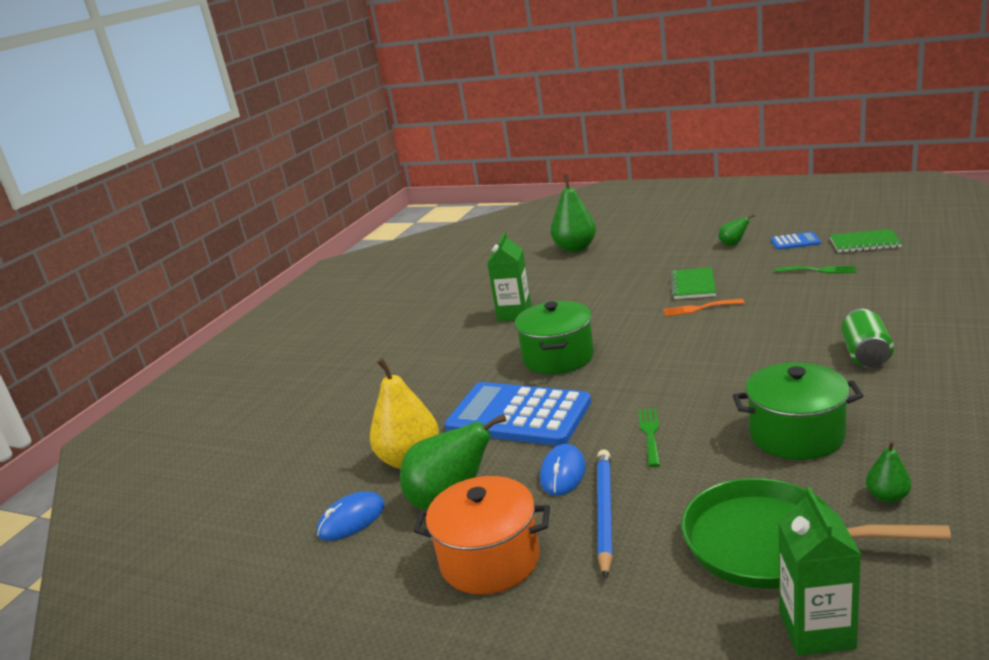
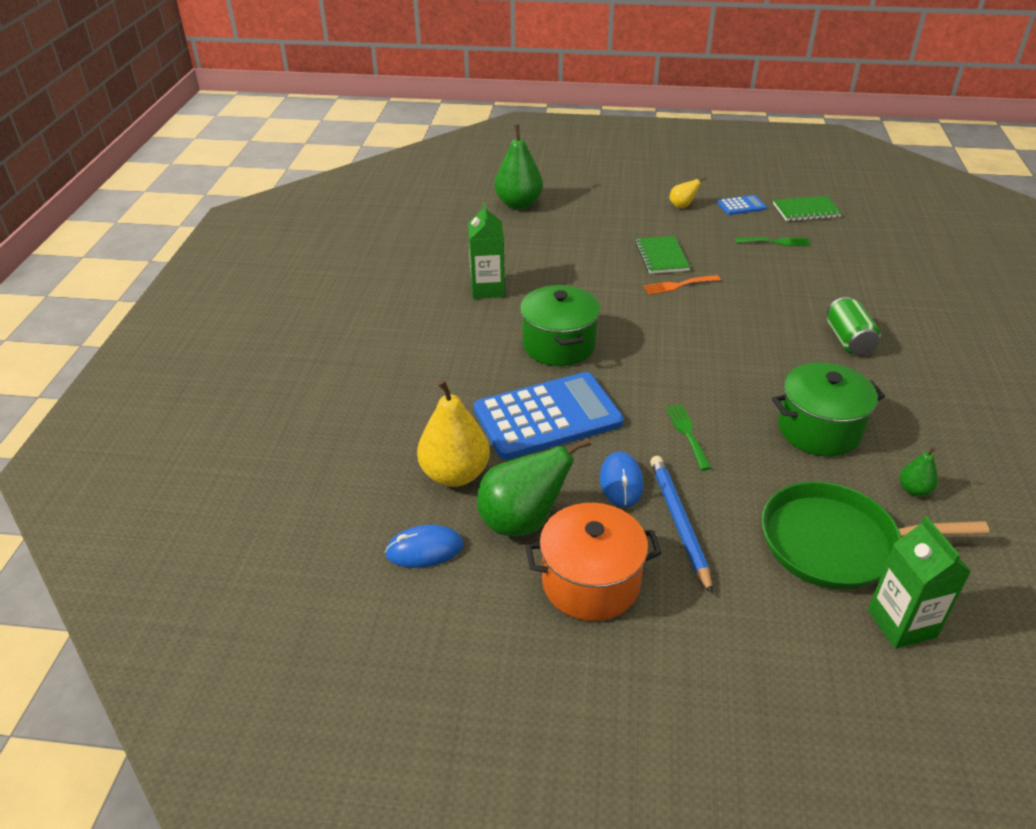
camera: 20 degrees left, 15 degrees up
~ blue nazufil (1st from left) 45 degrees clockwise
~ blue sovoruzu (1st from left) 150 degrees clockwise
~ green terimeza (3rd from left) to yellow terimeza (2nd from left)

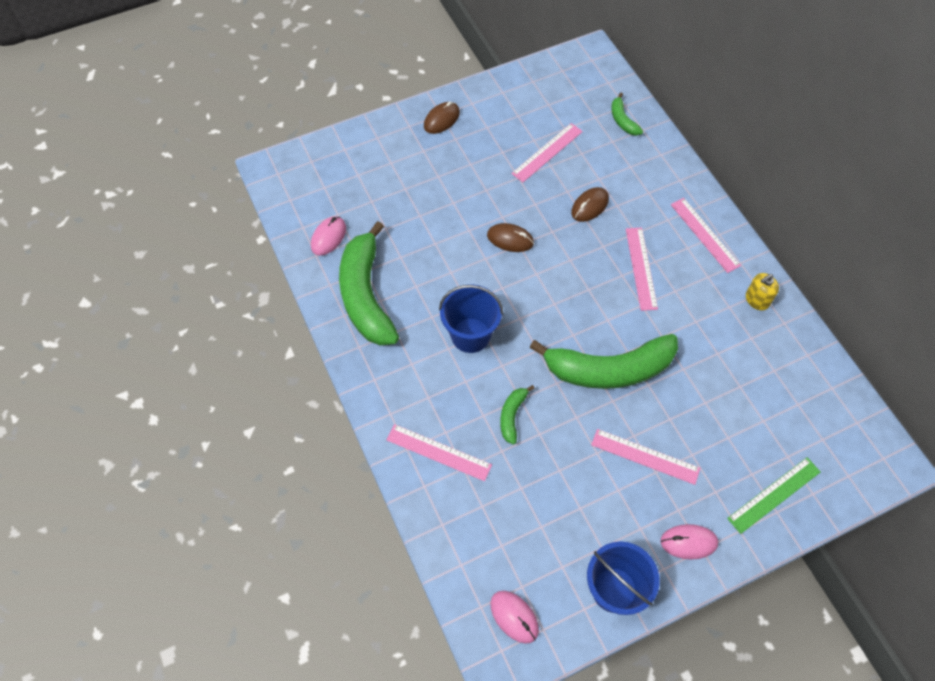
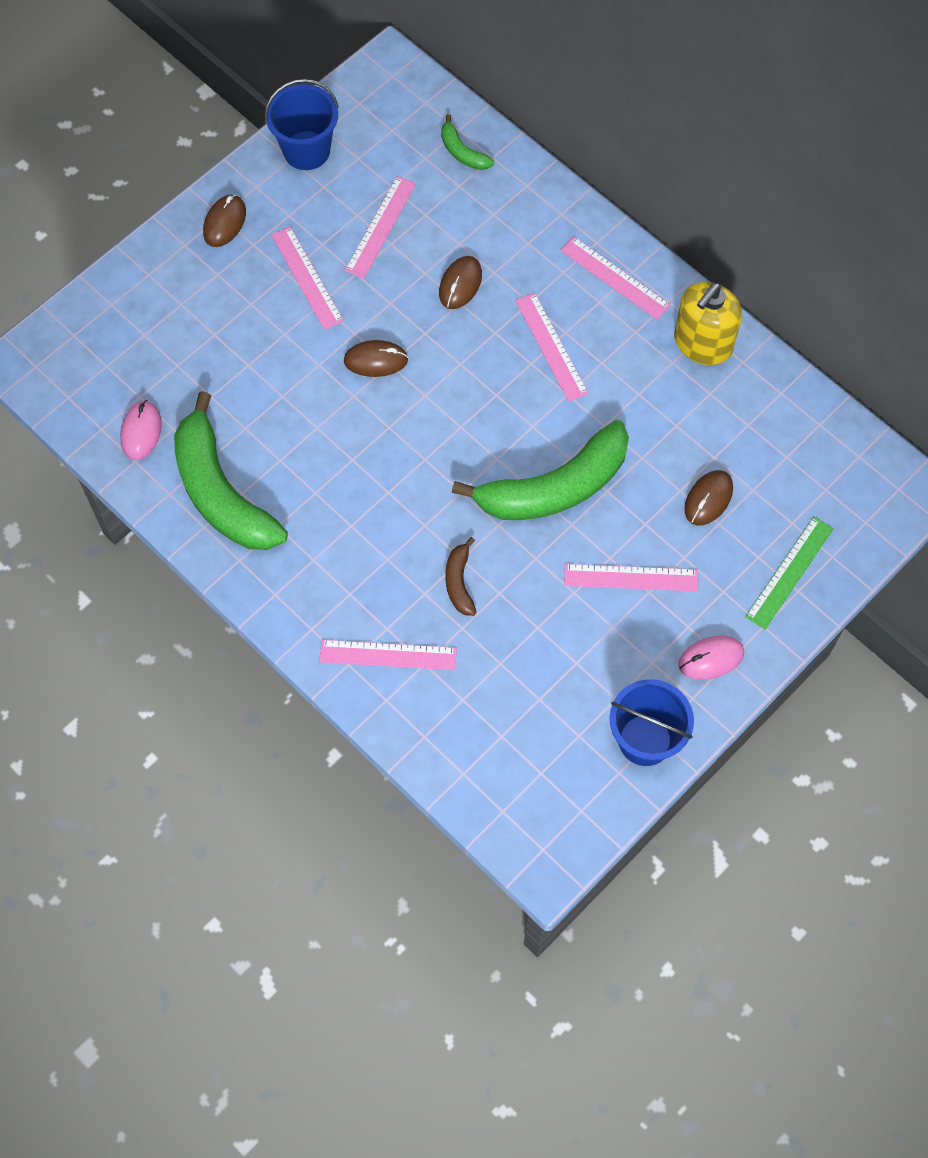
camera: 20 degrees left, 5 degrees up
~ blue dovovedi (1st from left)
+ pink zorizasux (1st from left)
~ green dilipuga (2nd from left) to brown dilipuga
~ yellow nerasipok x1.79
+ brown nazufil (4th from left)
- pink nazufil (2nd from left)

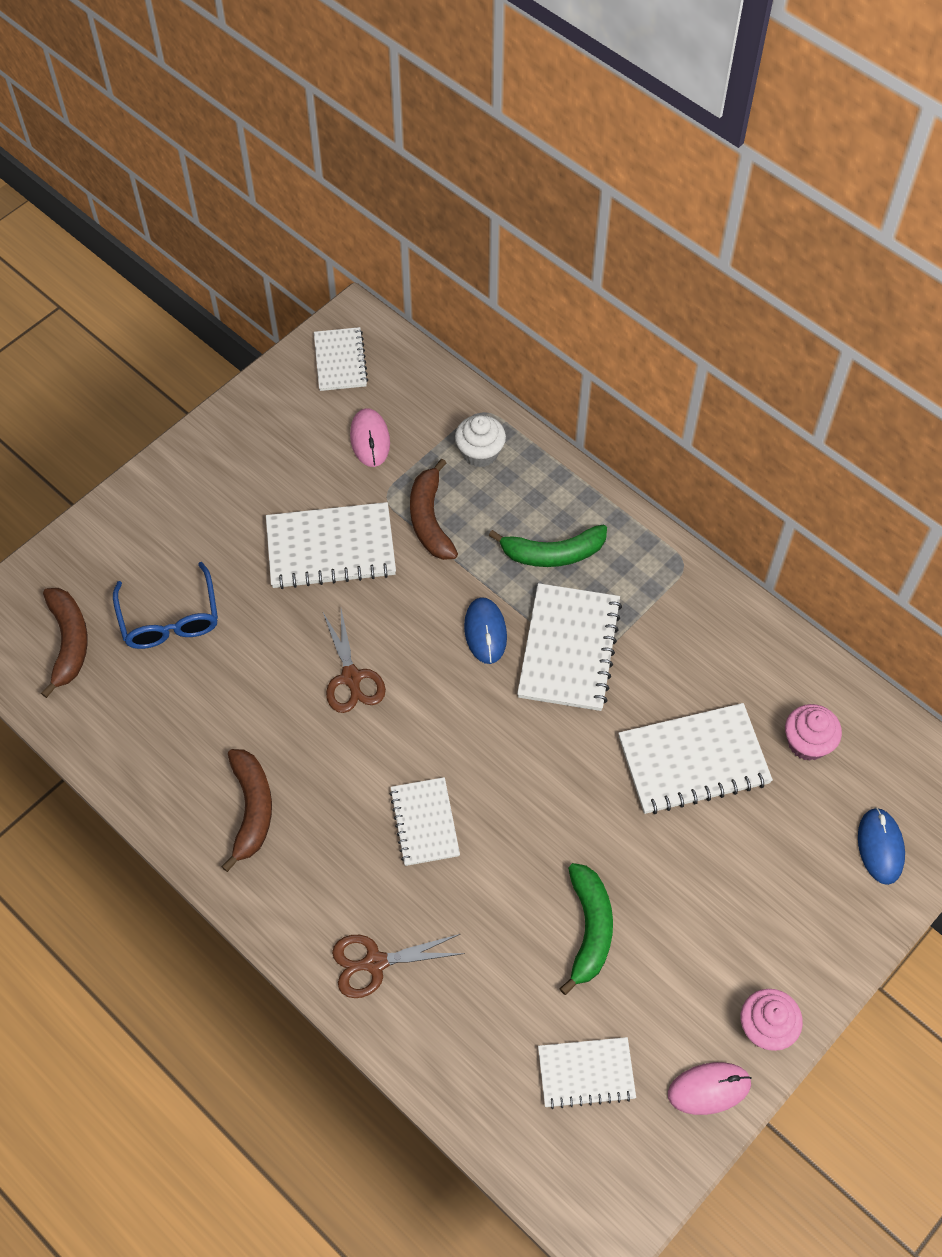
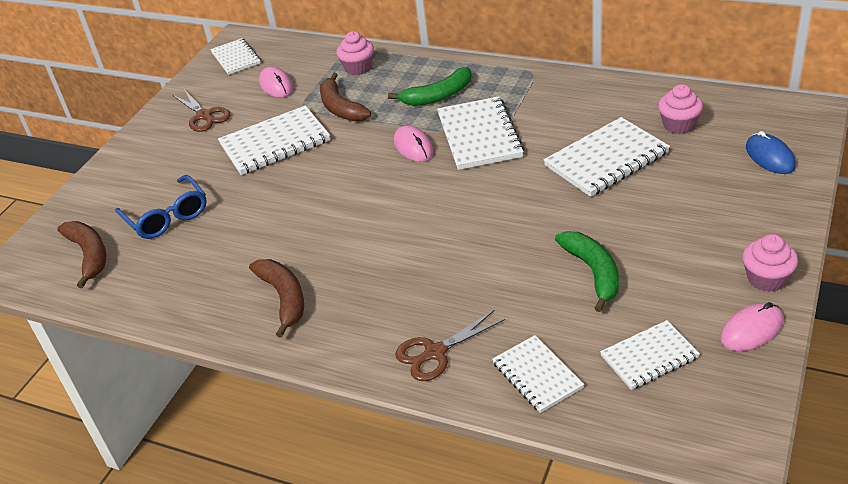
camera: 15 degrees left, 20 degrees down
~ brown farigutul (1st from left)
~ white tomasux to pink tomasux (1st from left)
~ blue nazufil (1st from left) to pink nazufil (2nd from left)
~ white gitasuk (3rd from left in the first image) to white gitasuk (4th from left)

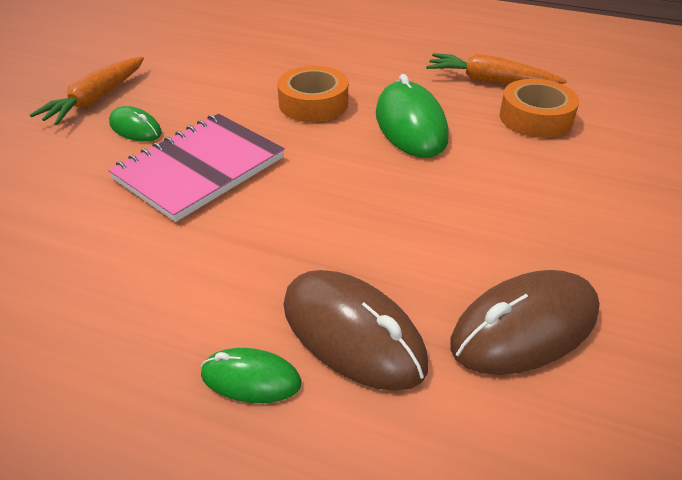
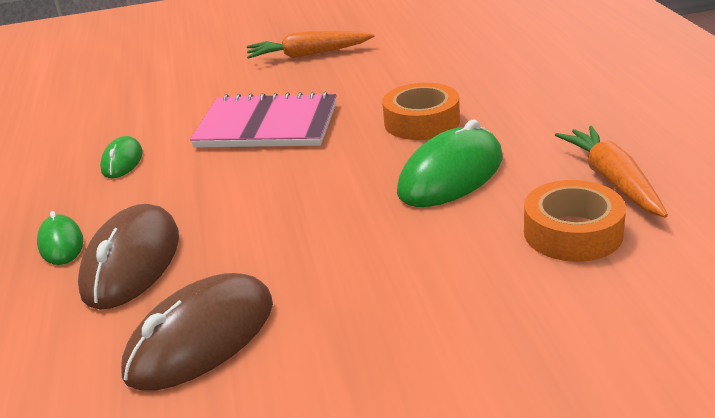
camera: 60 degrees right, 10 degrees down
~ green nazufil (1st from left in the first image) to green nazufil (2nd from left)
~ brown nazufil (2nd from left) 75 degrees counterclockwise

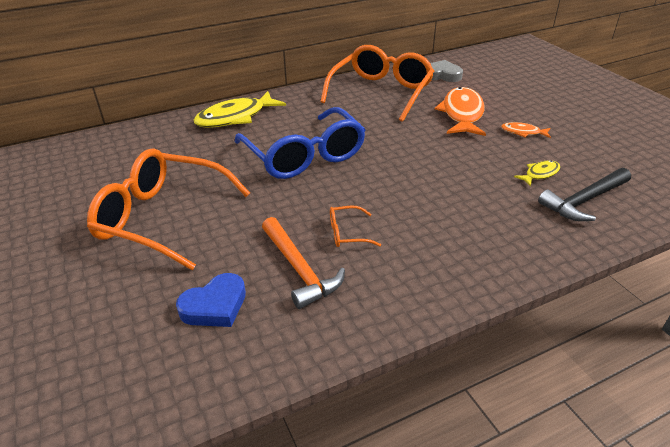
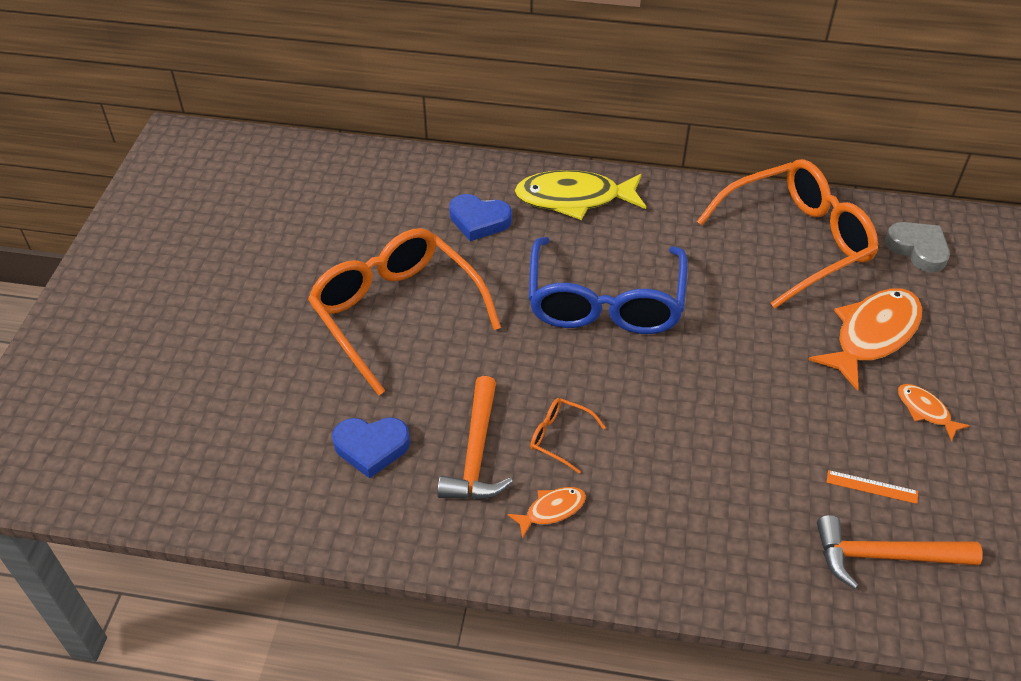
camera: 35 degrees right, 10 degrees up
+ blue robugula (2nd from left)
+ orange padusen (1st from left)
~ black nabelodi to orange nabelodi (2nd from left)
~ yellow padusen (2nd from left) to orange zorizasux

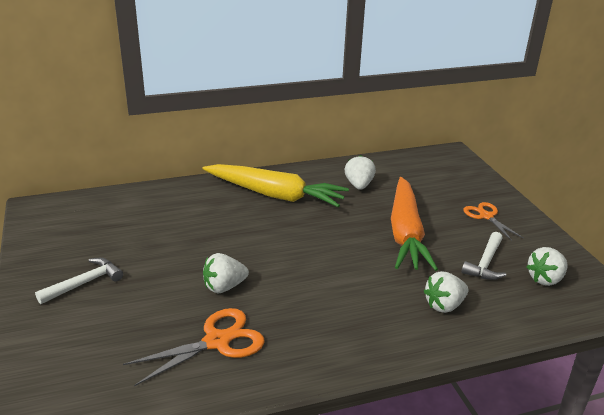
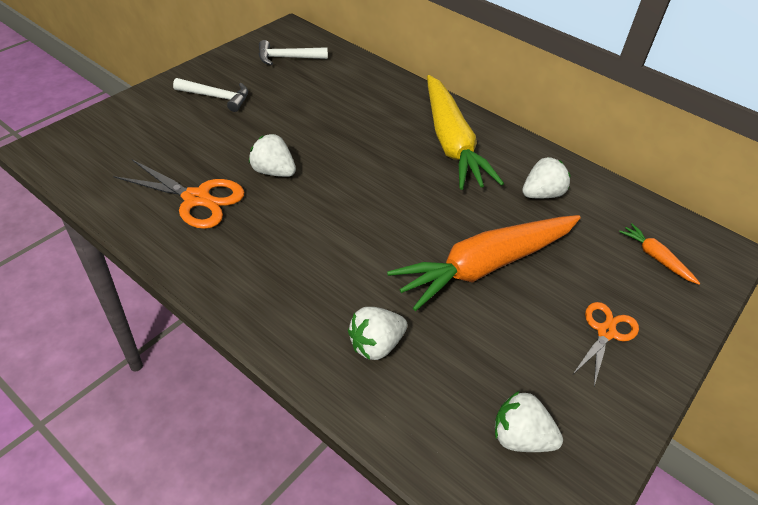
camera: 55 degrees right, 15 degrees up
~ white nabelodi (2nd from left)
~ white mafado (3rd from left in the first image) 60 degrees counterclockwise
+ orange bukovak (2nd from left)

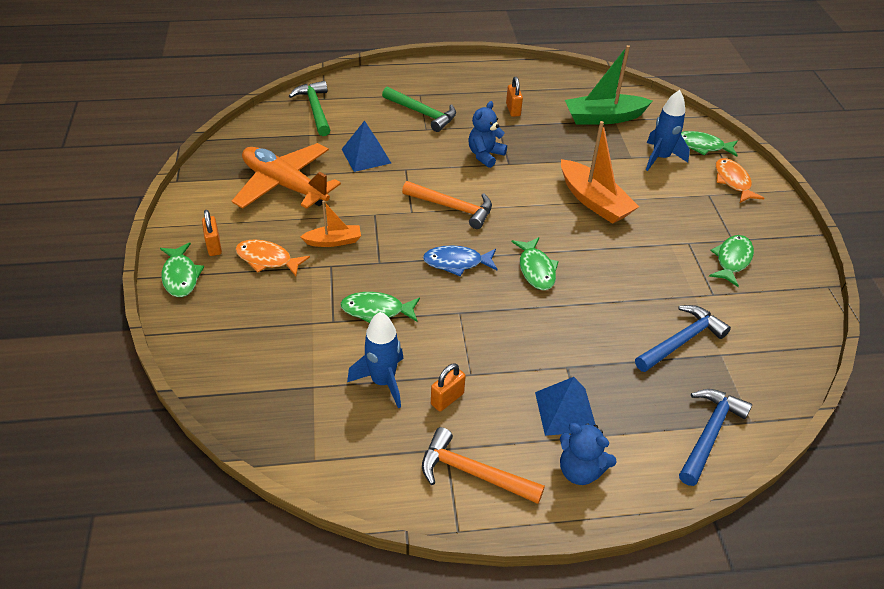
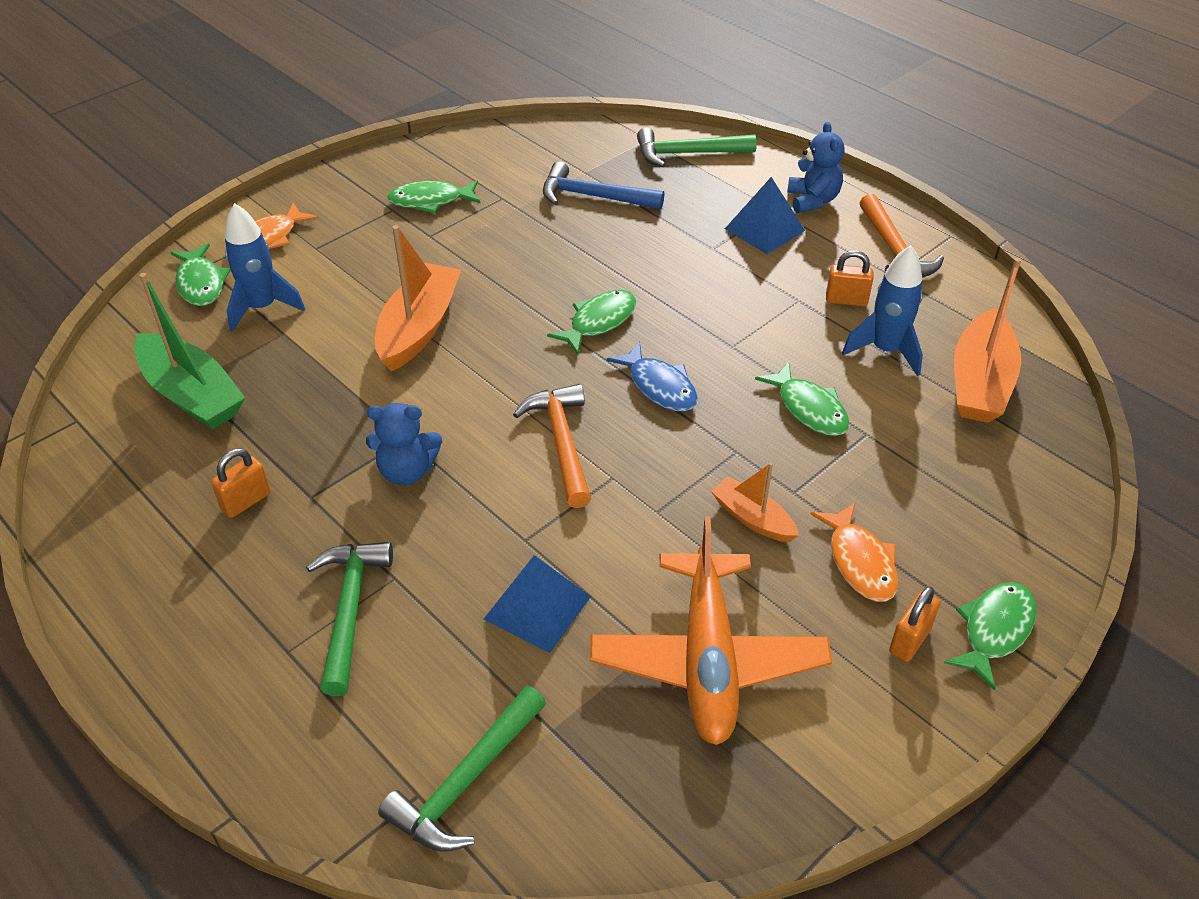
camera: 125 degrees left, 0 degrees up
~ blue nabelodi (2nd from left) to green nabelodi (3rd from left)
+ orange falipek (3rd from left)

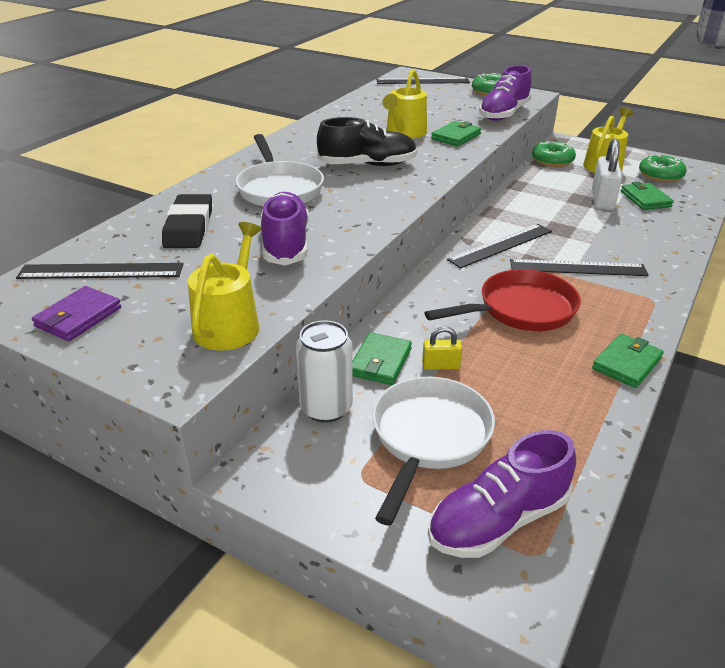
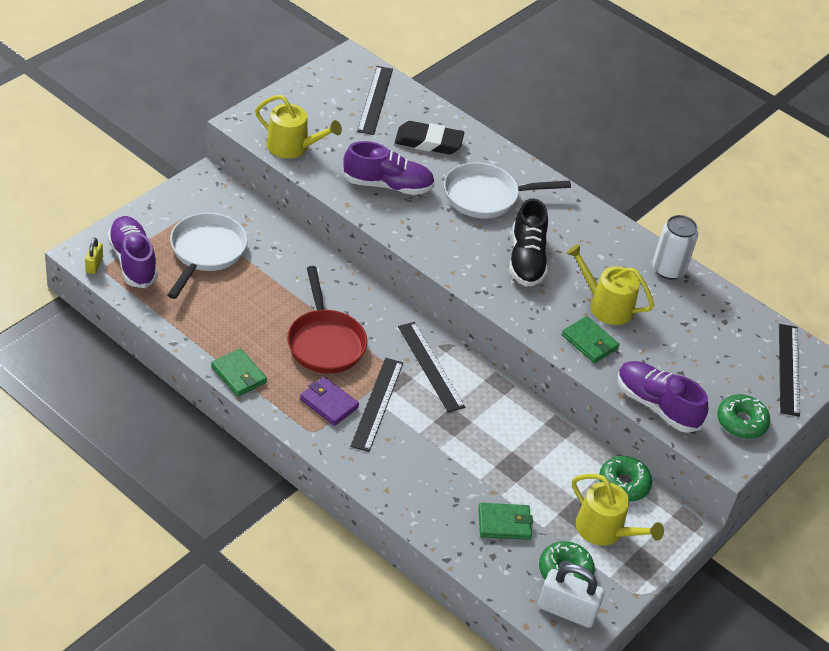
camera: 95 degrees right, 10 degrees up
~ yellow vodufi
~ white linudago (2nd from left in the first image) 105 degrees counterclockwise
~ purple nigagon
~ white vodufi
~ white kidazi
- green nigagon (1st from left)

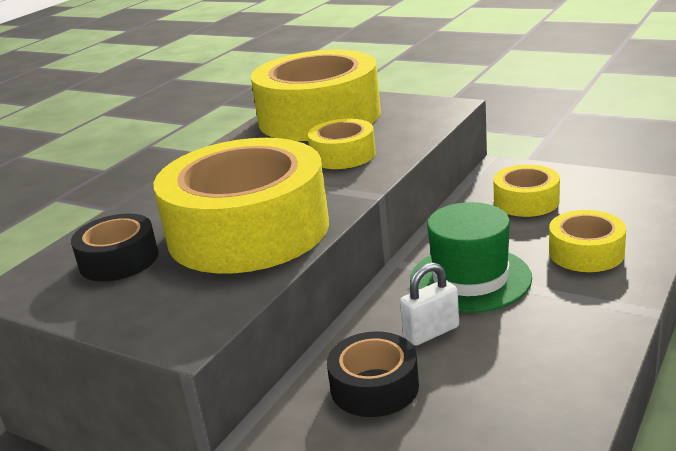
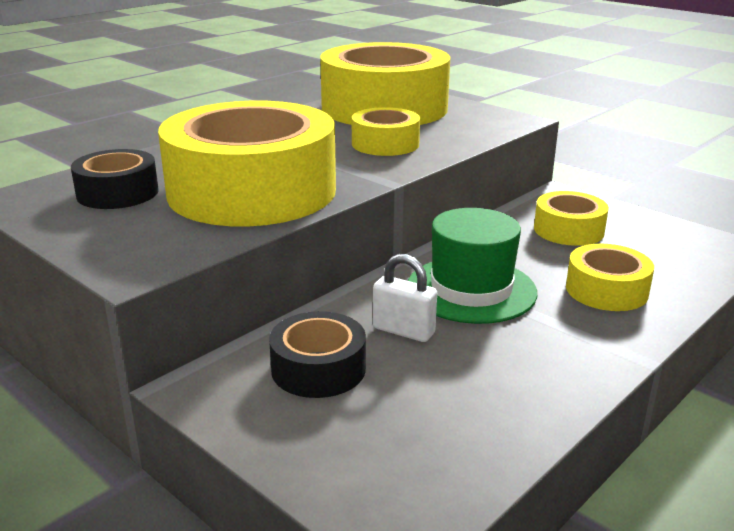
camera: 10 degrees right, 0 degrees up
~ white vodufi 45 degrees clockwise

